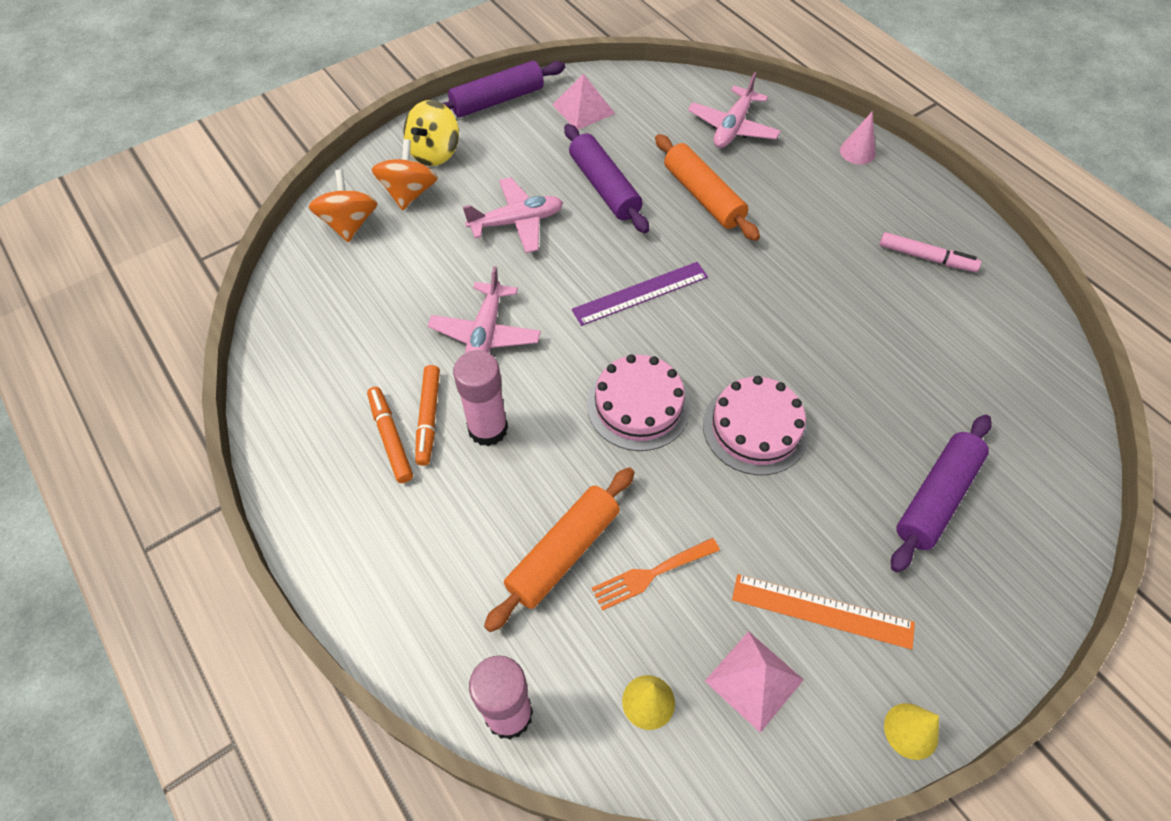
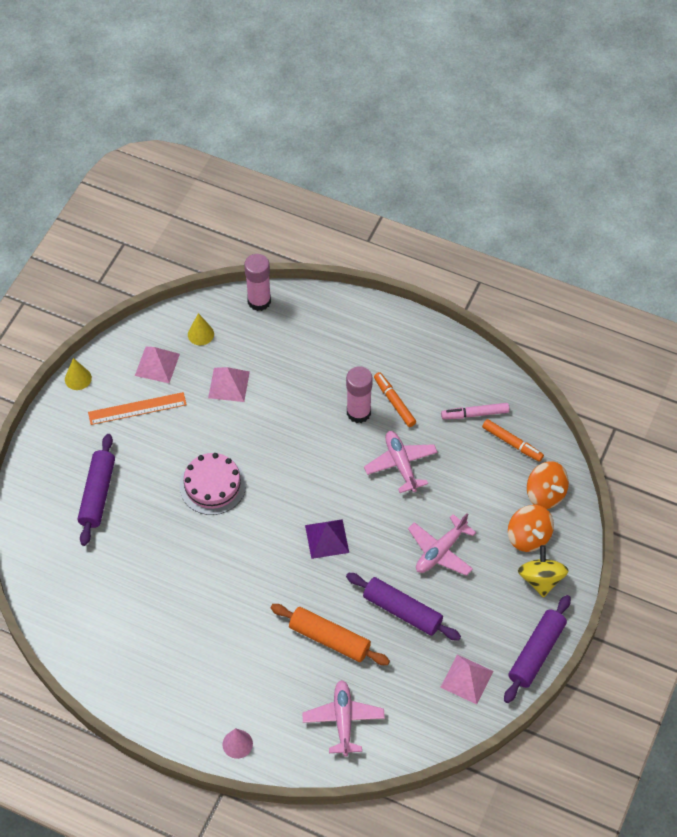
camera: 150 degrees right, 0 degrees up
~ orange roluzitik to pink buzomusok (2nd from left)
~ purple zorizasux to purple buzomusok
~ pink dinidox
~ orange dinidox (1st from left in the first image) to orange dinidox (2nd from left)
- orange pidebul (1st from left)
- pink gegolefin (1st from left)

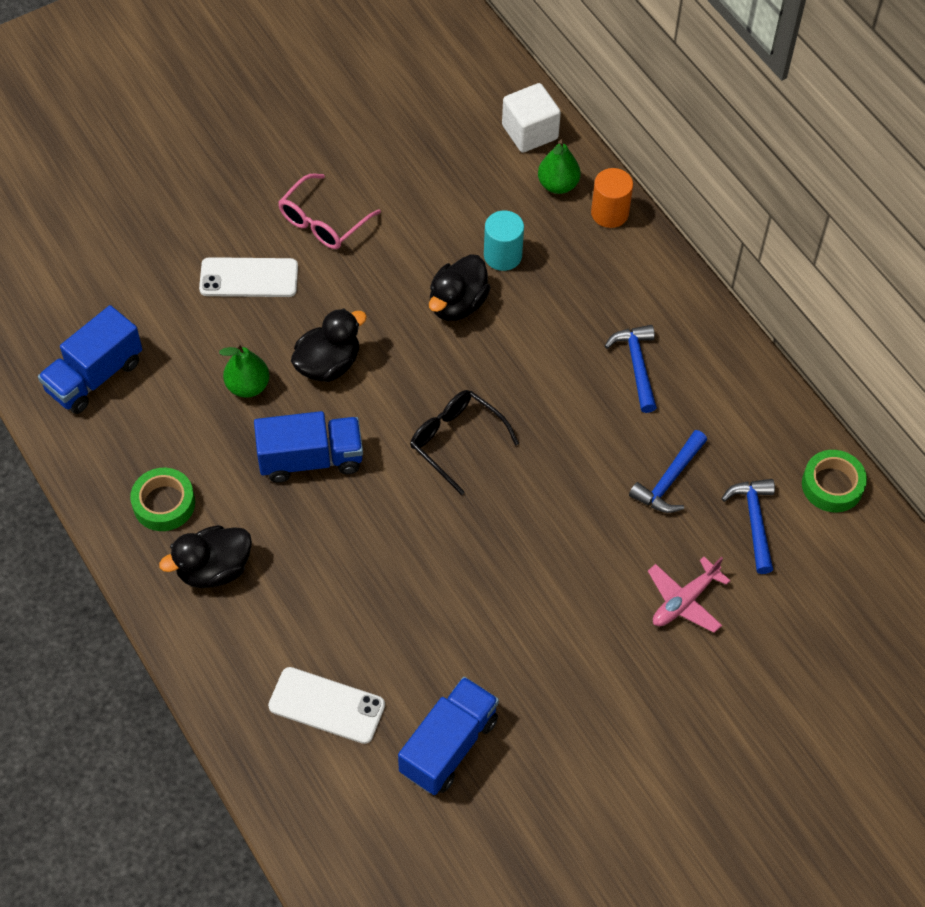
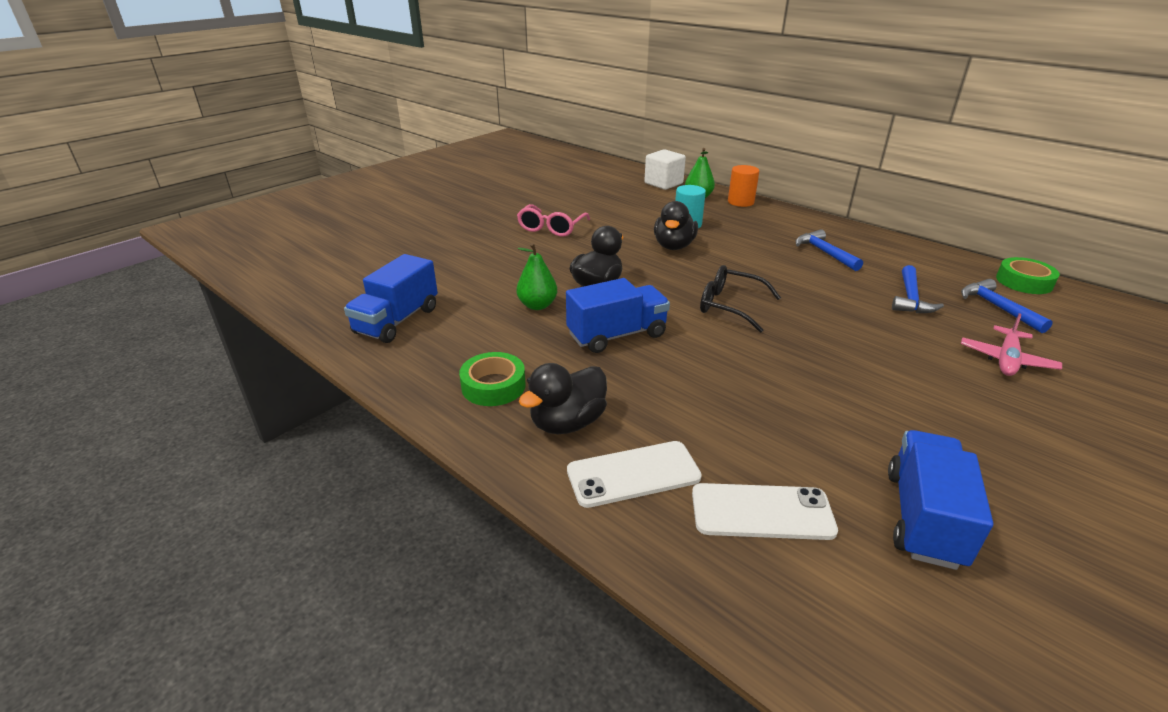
camera: 15 degrees left, 25 degrees down
~ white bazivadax (1st from left)

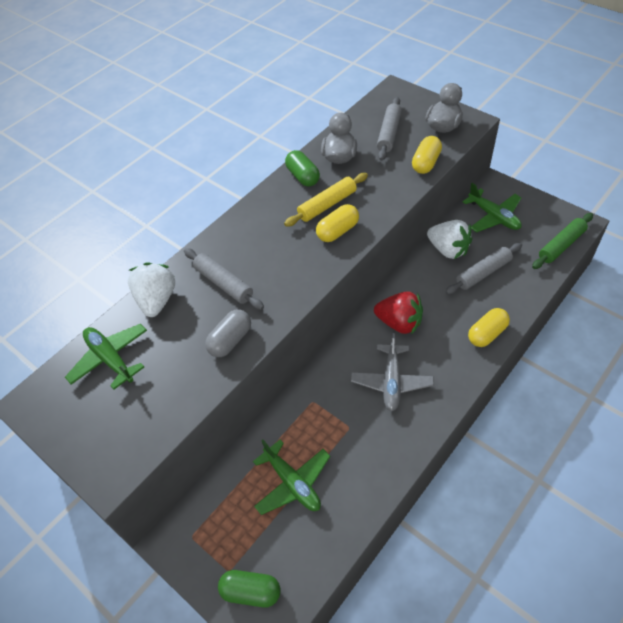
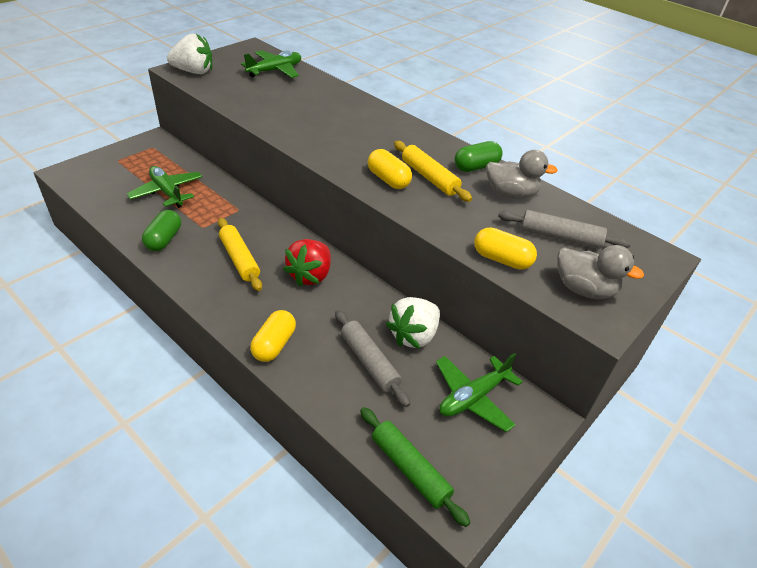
camera: 85 degrees right, 10 degrees down
~ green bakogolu (2nd from left in the first image) 90 degrees clockwise
~ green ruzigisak (1st from left)
~ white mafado (1st from left)
~ grey bakogolu to yellow pidebul (1st from left)
~ yellow ruzigisak (3rd from left in the first image) 60 degrees clockwise
- grey pidebul (1st from left)
- grey ruzigisak

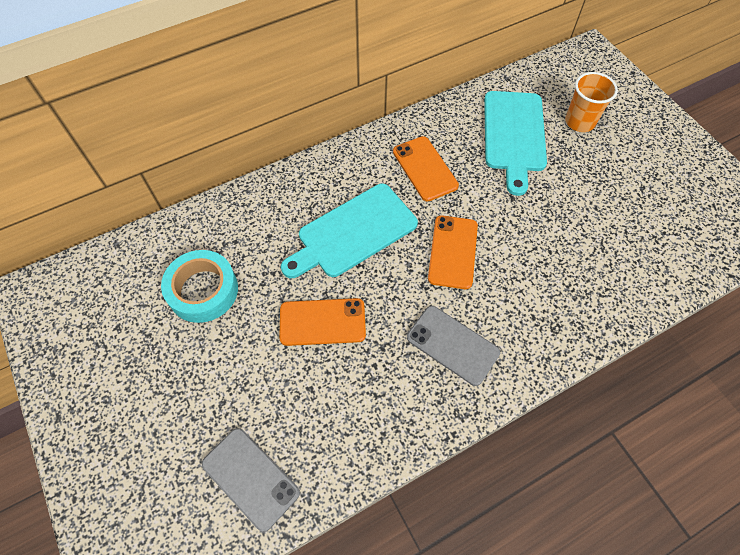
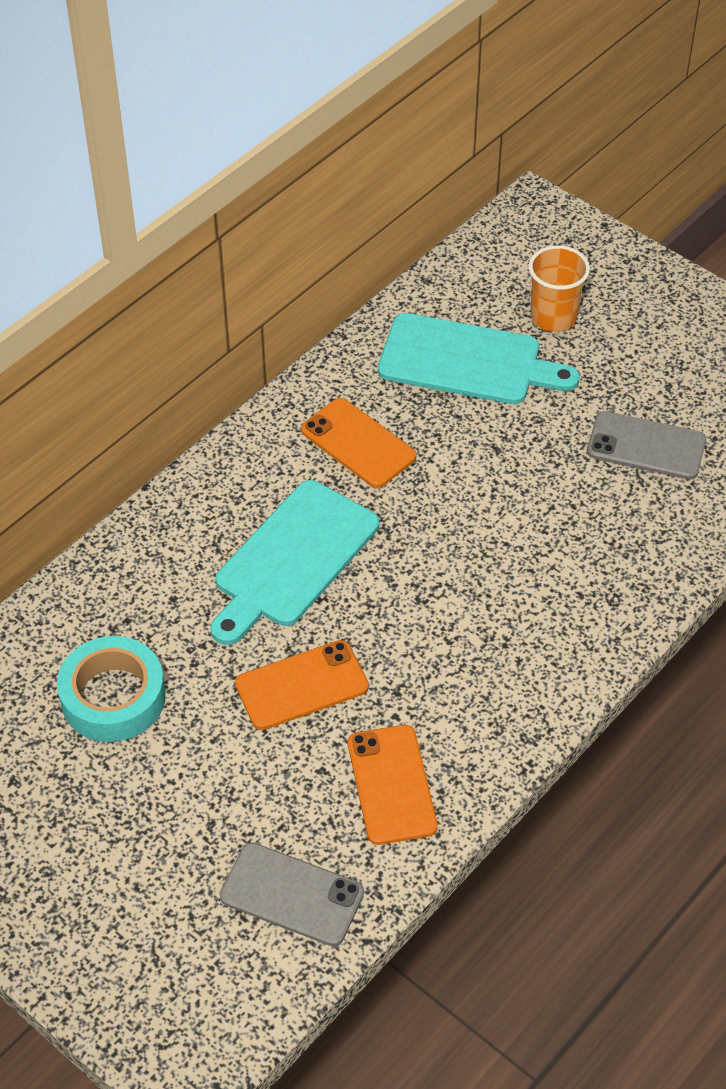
camera: 20 degrees left, 10 degrees down
~ orange bazivadax (3rd from left)
~ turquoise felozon (2nd from left) 60 degrees counterclockwise
~ grey bazivadax (2nd from left)

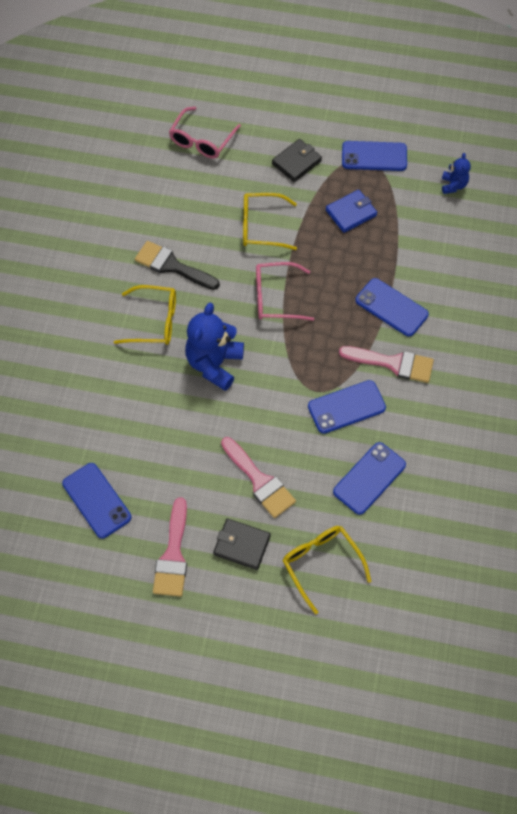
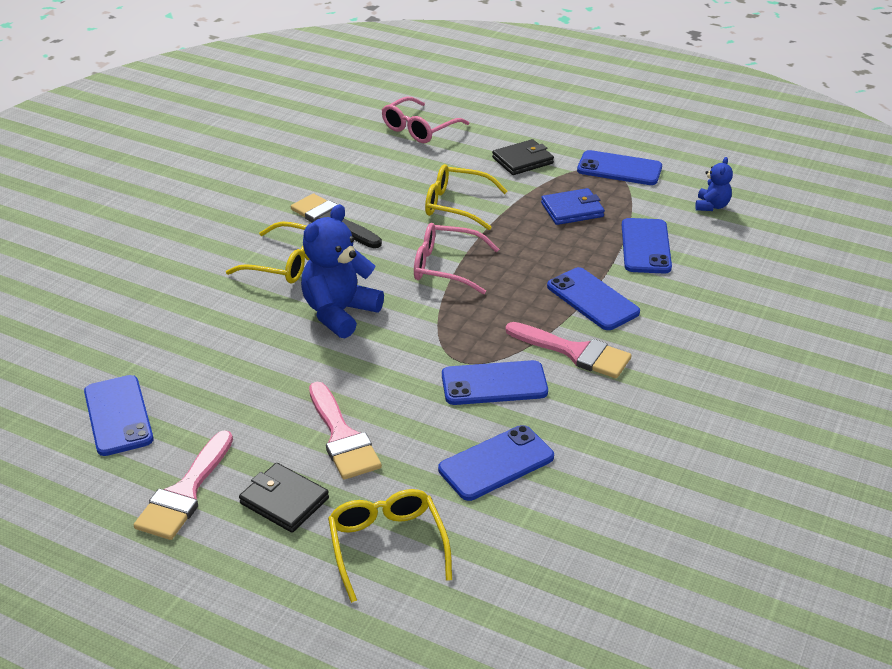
camera: 15 degrees right, 25 degrees down
+ blue bazivadax (6th from left)

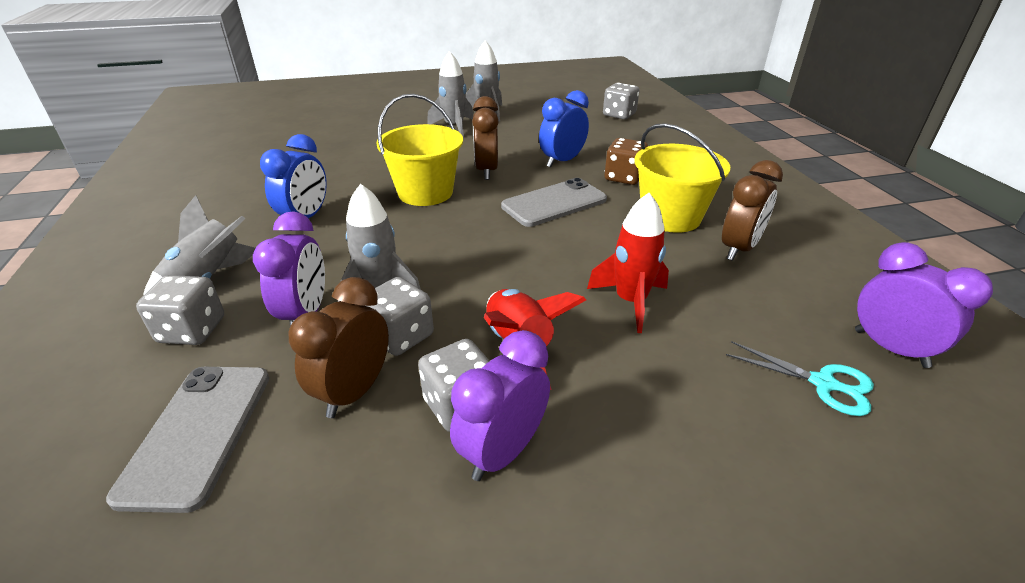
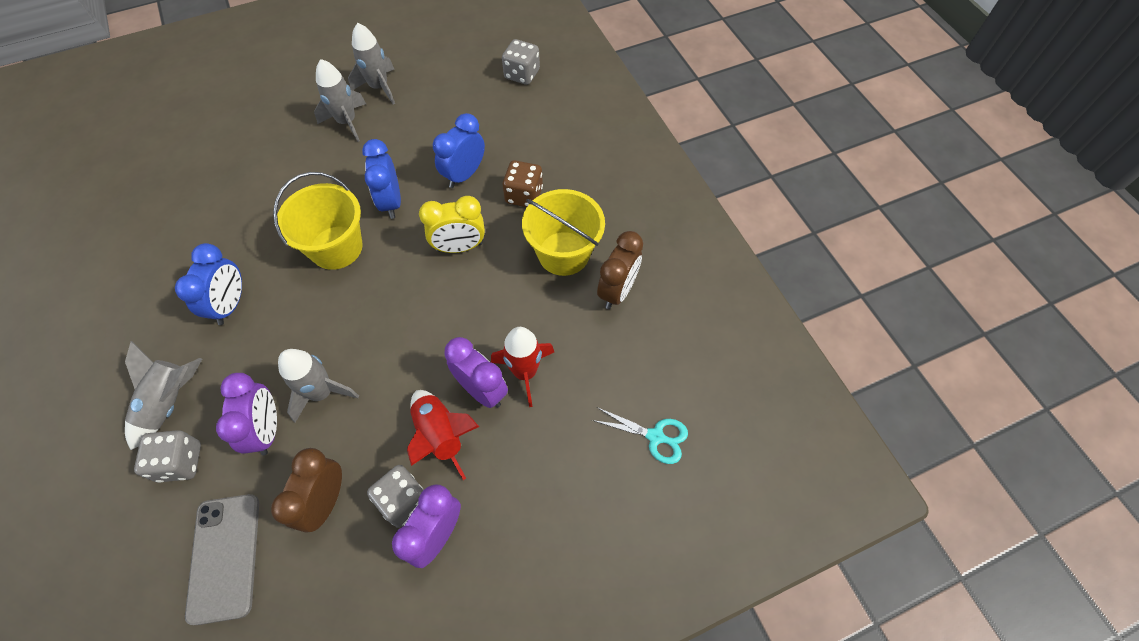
camera: 10 degrees left, 25 degrees up
~ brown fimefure (2nd from left) to blue fimefure (2nd from left)
~ grey bazivadax (2nd from left) to yellow fimefure
~ purple fimefure (3rd from left)
- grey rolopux (2nd from left)

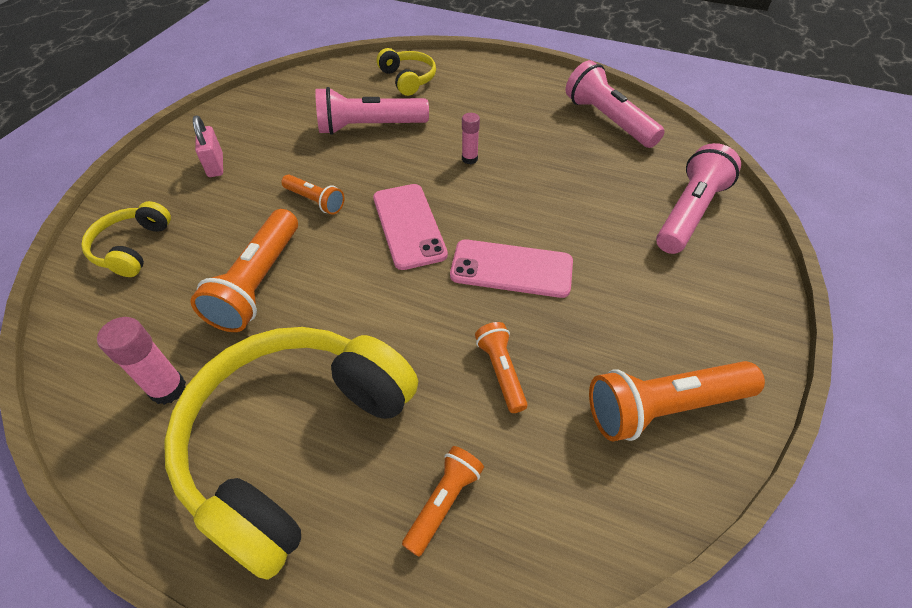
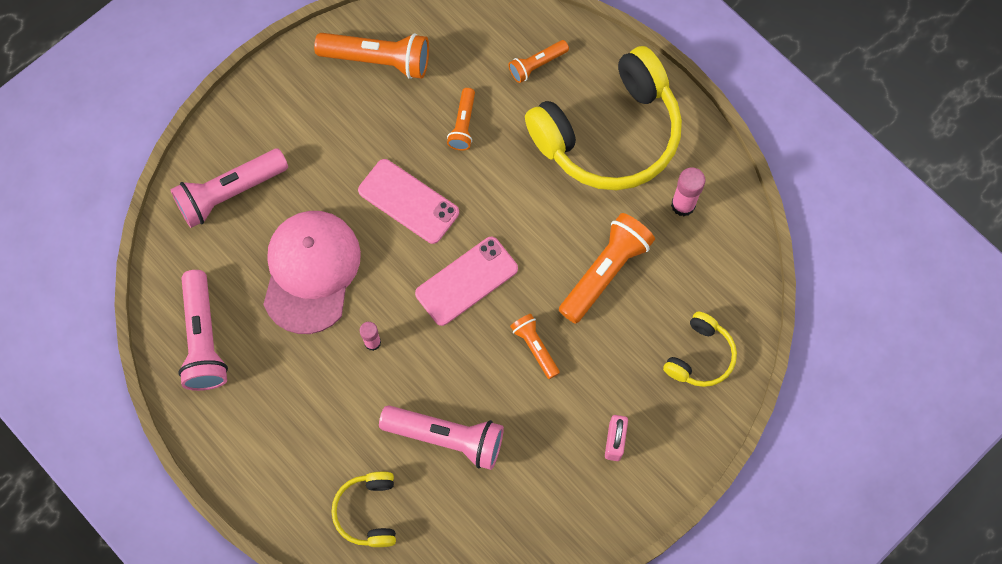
camera: 155 degrees left, 20 degrees up
+ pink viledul
~ pink bazivadax (1st from left in the first image) 45 degrees clockwise

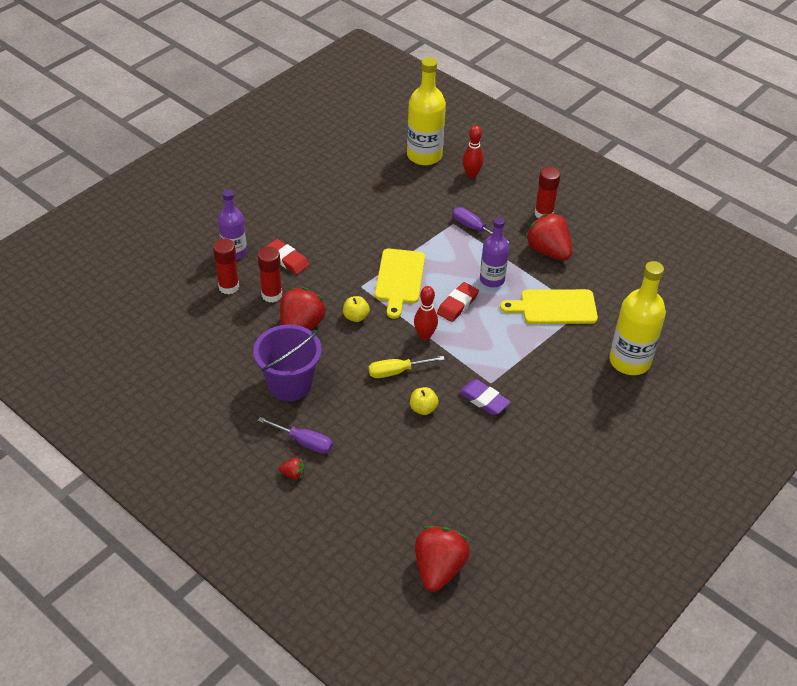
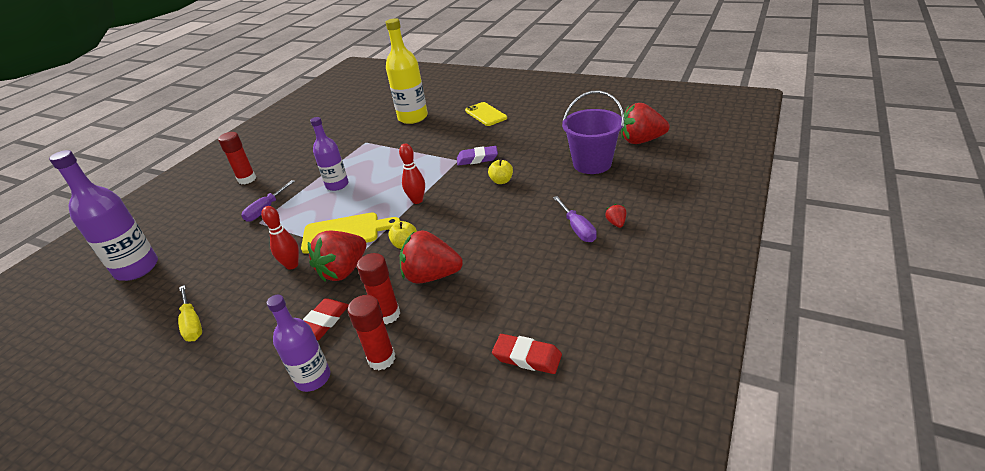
camera: 100 degrees left, 10 degrees down
~ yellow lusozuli (1st from left) to purple lusozuli (1st from left)
~ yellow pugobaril
~ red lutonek (2nd from left in the first image) to red lutonek (1st from left)
~ red mafado (4th from left in the first image) to red mafado (1st from left)
~ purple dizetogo 60 degrees clockwise
+ yellow bazivadax
~ red dizetogo (2nd from left)
~ purple pugobaril (1st from left in the first image) 150 degrees clockwise
~ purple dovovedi
- yellow felozon (2nd from left)

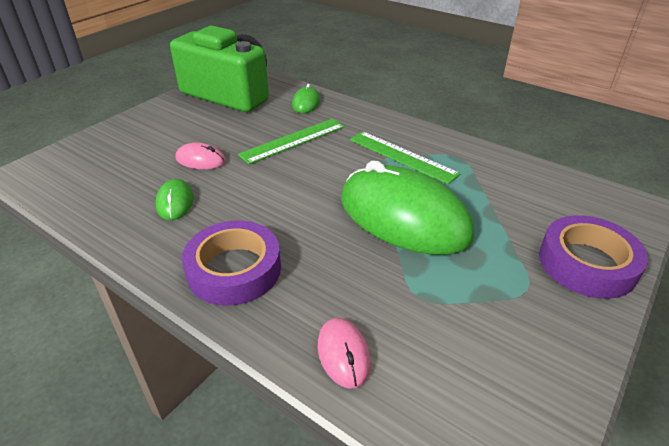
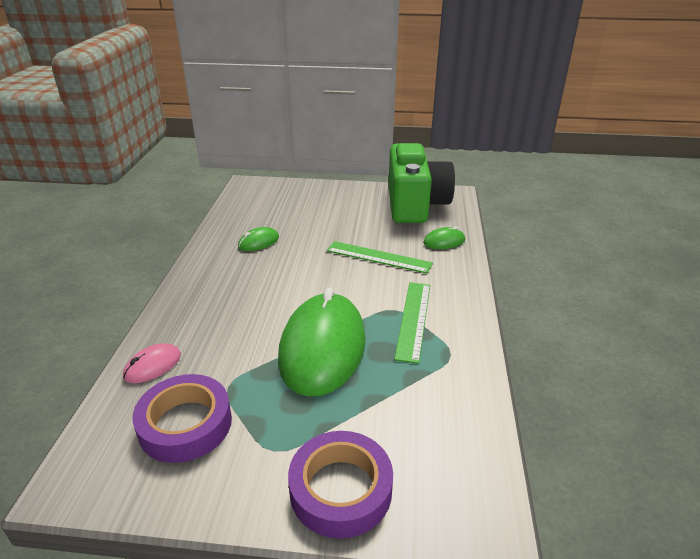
camera: 60 degrees right, 5 degrees down
~ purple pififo (1st from left)
- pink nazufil (1st from left)

